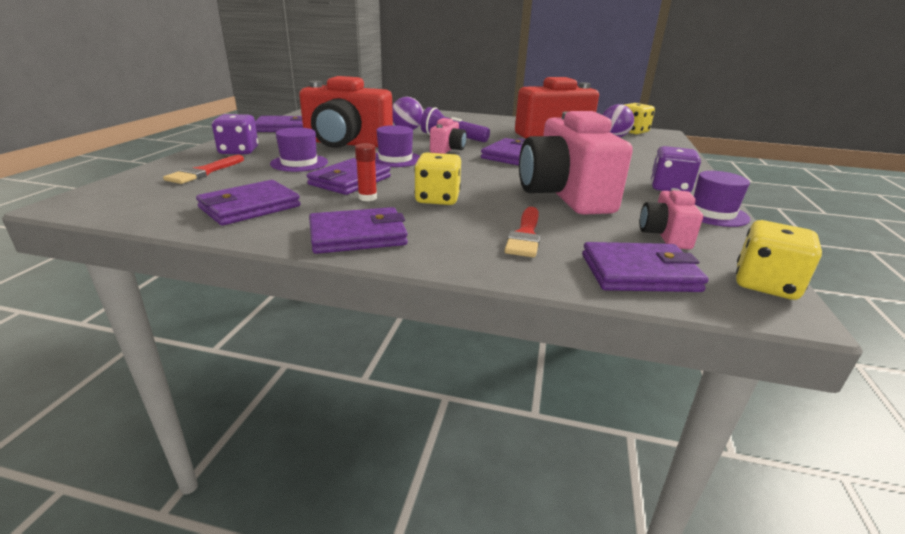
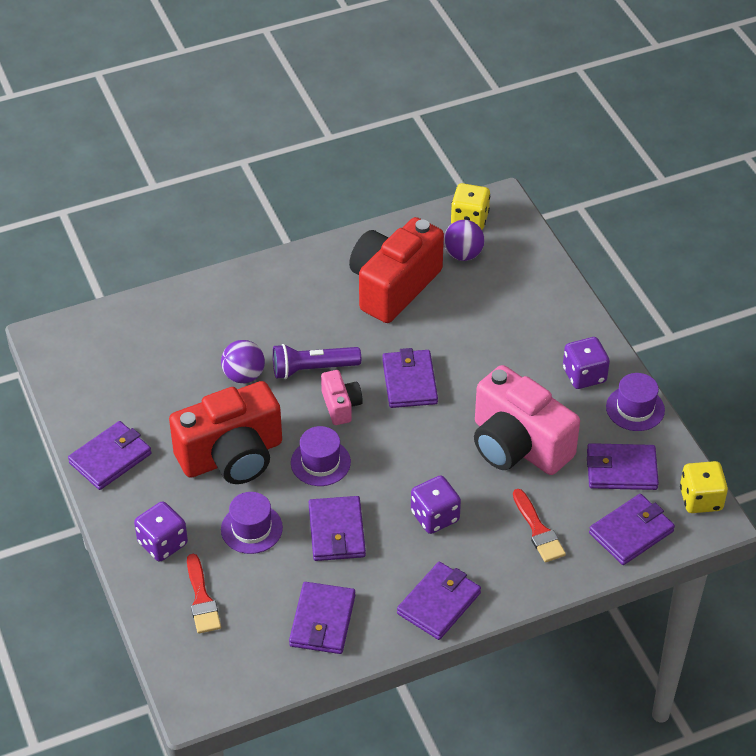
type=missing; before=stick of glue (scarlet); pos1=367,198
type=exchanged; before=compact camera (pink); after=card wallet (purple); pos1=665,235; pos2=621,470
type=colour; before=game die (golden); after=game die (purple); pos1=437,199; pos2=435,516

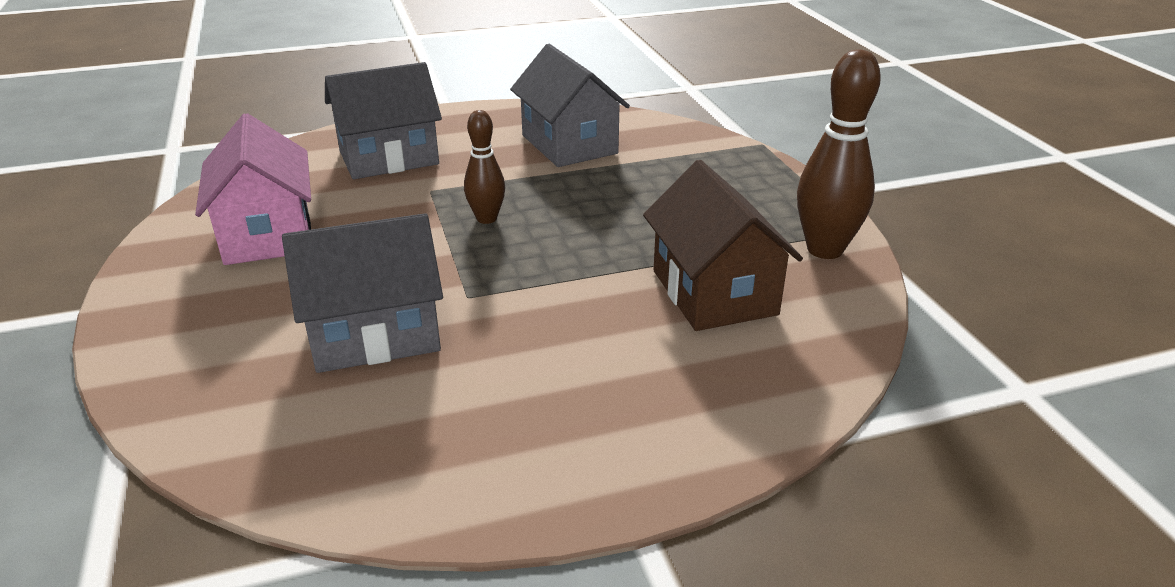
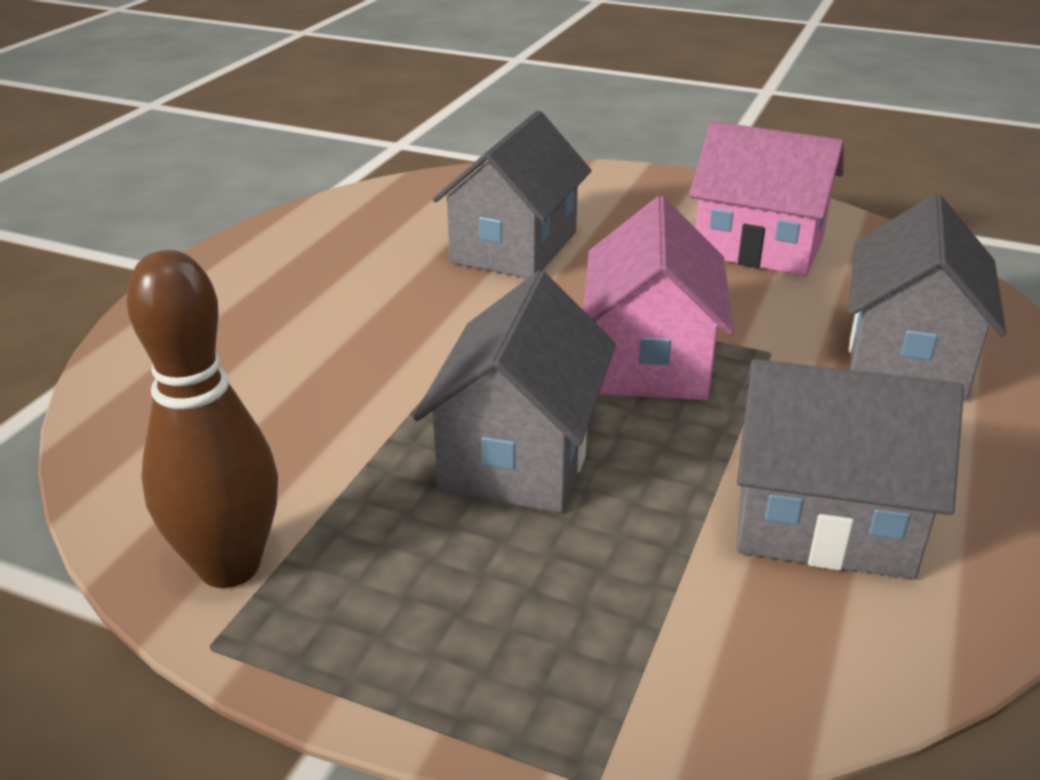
type=missing; before=toy house (brown); pos1=714,292
type=appeared; after=toy house (ash-grey); pos2=519,454
type=exchanged; before=bowling pin (brown); after=toy house (pink); pos1=486,219; pos2=650,359

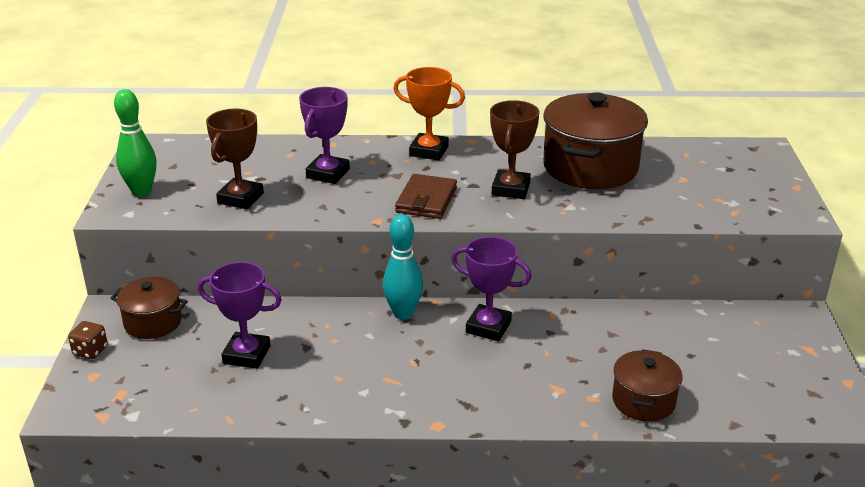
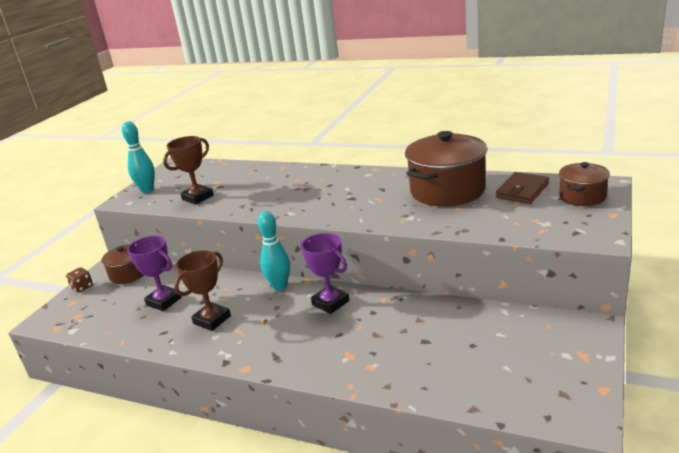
type=missing; before=trophy (purple); pos1=328,173
type=missing; before=trophy (orange-coloured); pos1=429,151
type=relocated; before=card wallet (brown); pos1=426,200; pos2=522,191
type=relocated; before=trophy (brown); pos1=511,189; pos2=212,320
type=relocated; before=pot (brown); pos1=643,401; pos2=582,197
type=colour; before=bowling pin (green); after=bowling pin (aqua); pos1=141,191; pos2=147,190

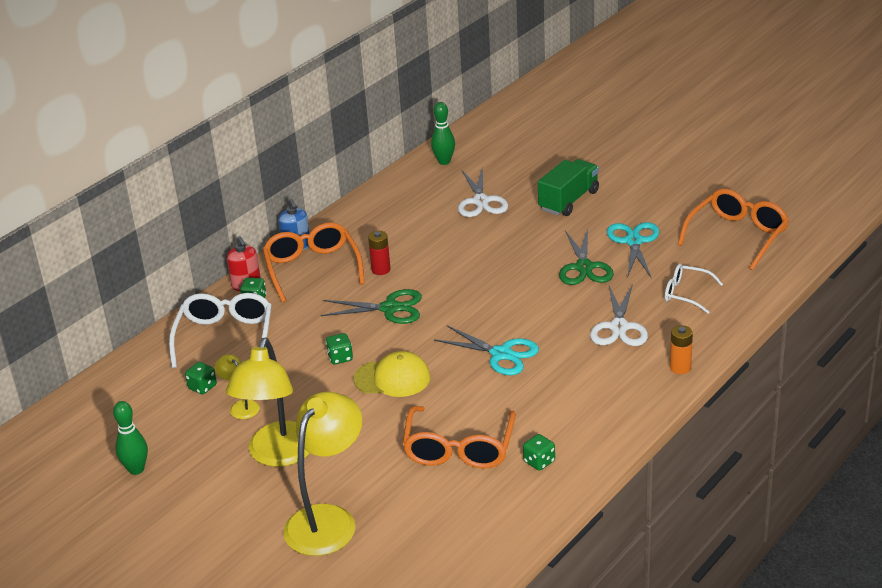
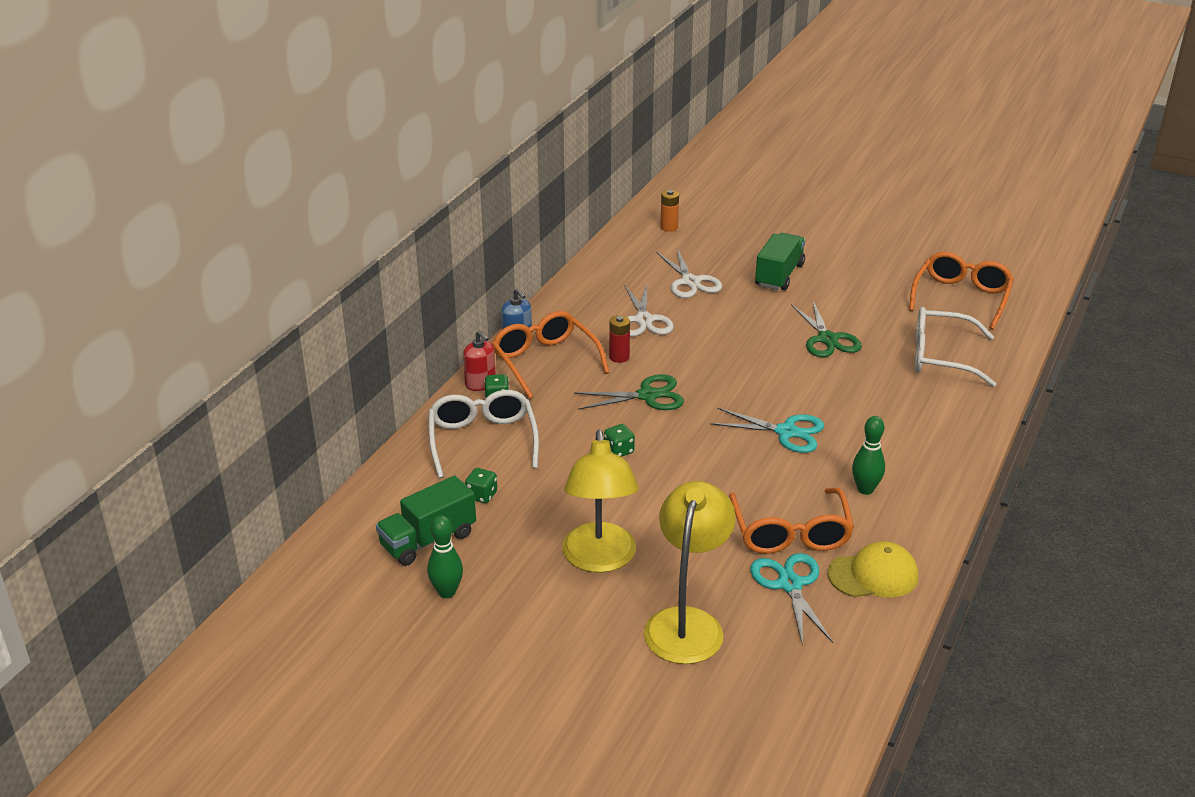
type=missing; before=lamp (golden); pos1=240,406
type=missing; before=game die (green); pos1=539,462
type=appeared; after=toy truck (green); pos2=428,540
type=relocated; before=cap (golden); pos1=392,378; pos2=873,575
type=relocated; before=bowling pin (green); pos1=444,161; pos2=865,489
type=relocated; before=scissors (snow-white); pos1=619,327; pos2=644,320
type=relocated; before=scissors (aqua); pos1=634,241; pos2=790,584
type=relocated; before=AA battery (orange-coloured); pos1=680,367; pos2=669,227
type=size; before=glasses (snow-white); pos1=686,294; pos2=940,357; scale=1.68

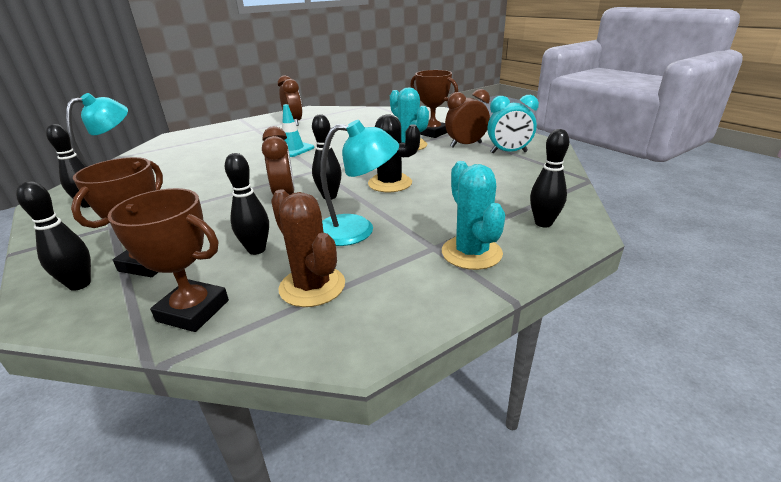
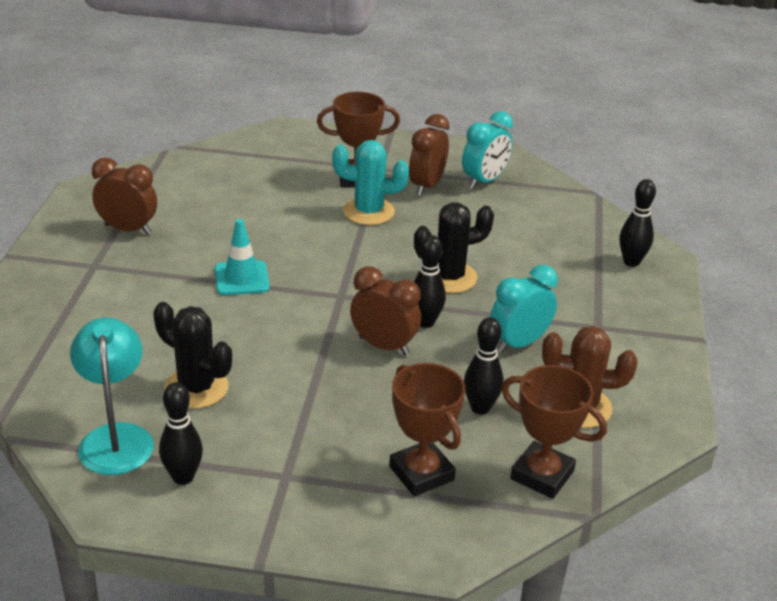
type=missing; before=bowling pin (black); pos1=80,284
type=missing; before=prickly plant (aqua); pos1=471,253
type=appeared; after=prickly plant (black); pos2=196,388
type=exchanged; before=lamp (aqua); after=alarm clock (aqua); pos1=357,230; pos2=519,343
type=spun; before=trophy (brown); pos1=193,311; pos2=542,475; turn=60

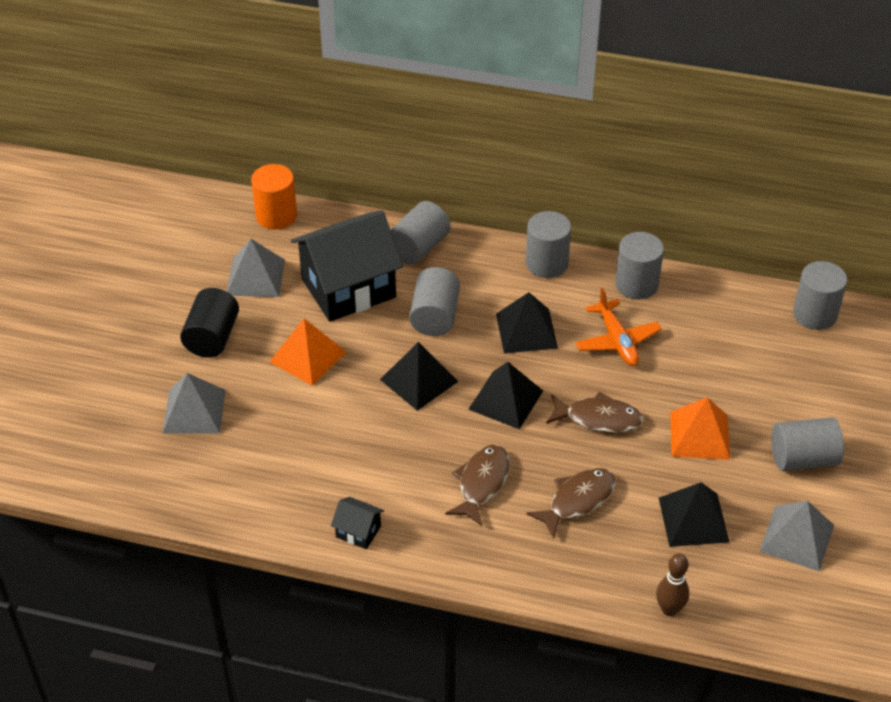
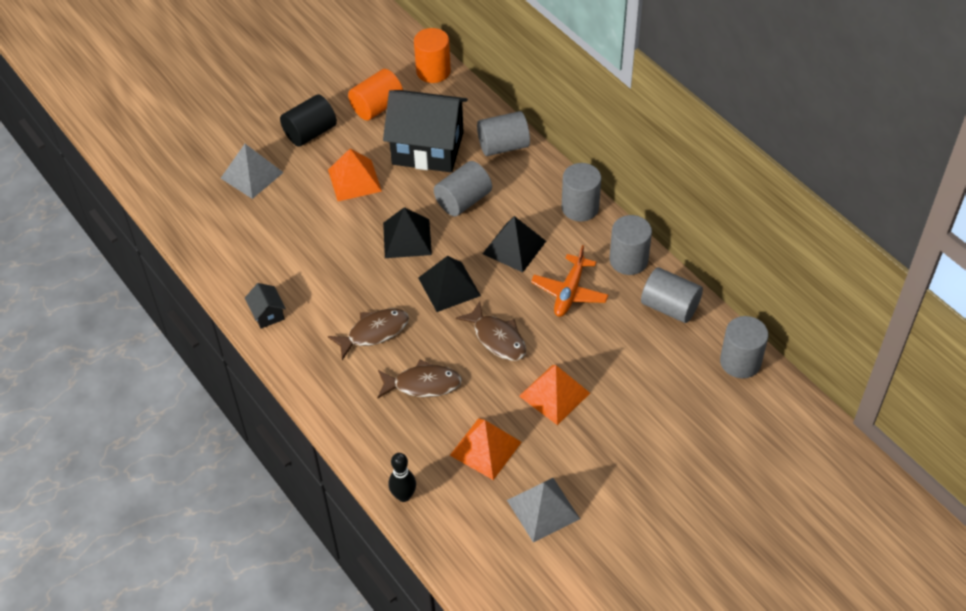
type=relocated; before=cylinder (ash-grey); pos1=803,458; pos2=670,307
type=exchanged; before=pyramid shape (ash-grey); after=cylinder (orange-coloured); pos1=255,277; pos2=377,107
type=colour; before=bowling pin (brown); after=bowling pin (black); pos1=669,609; pos2=403,496
type=colour; before=pyramid shape (black); after=pyramid shape (orange-coloured); pos1=693,519; pos2=485,448

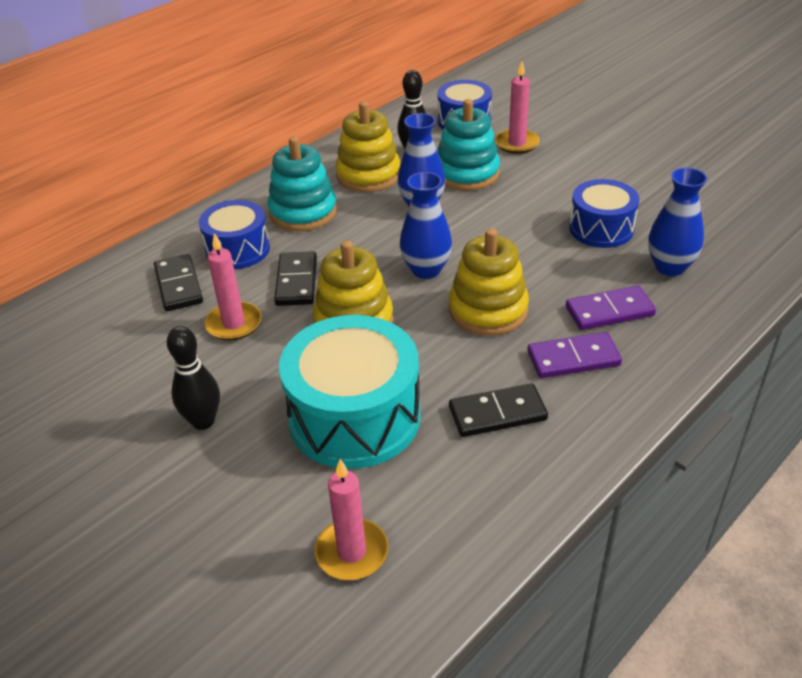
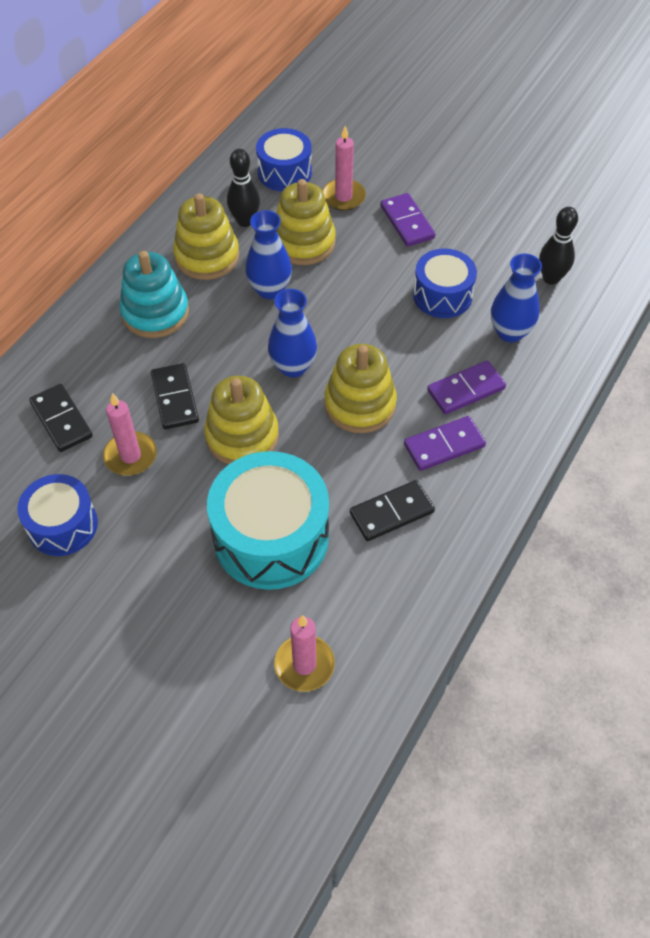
type=appeared; after=domino tile (purple); pos2=407,222
type=relocated; before=bowling pin (black); pos1=203,421; pos2=551,278
type=relocated; before=toy drum (royal blue); pos1=238,249; pos2=62,525
type=colour; before=stacking rings (aqua); after=stacking rings (golden); pos1=467,173; pos2=303,242

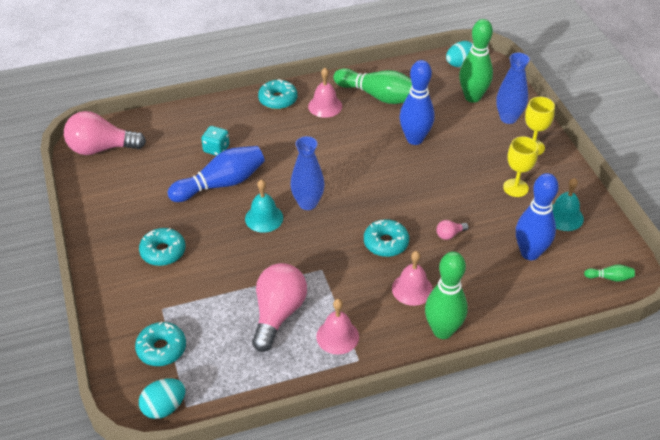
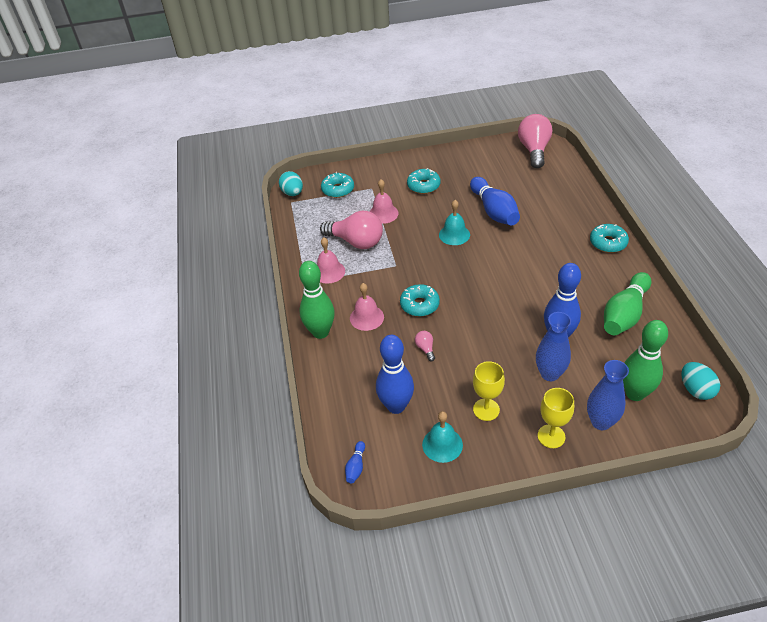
type=missing; before=game die (aqua); pos1=216,149
type=relocated; before=flower vase (royal blue); pos1=307,203; pos2=550,374
type=relocated; before=hand bell (pink); pos1=325,106; pos2=383,213
type=colour; before=bowling pin (green); after=bowling pin (royal blue); pos1=610,278; pos2=356,467

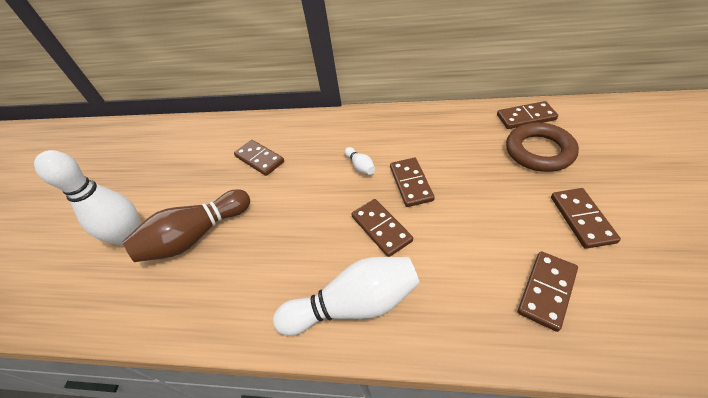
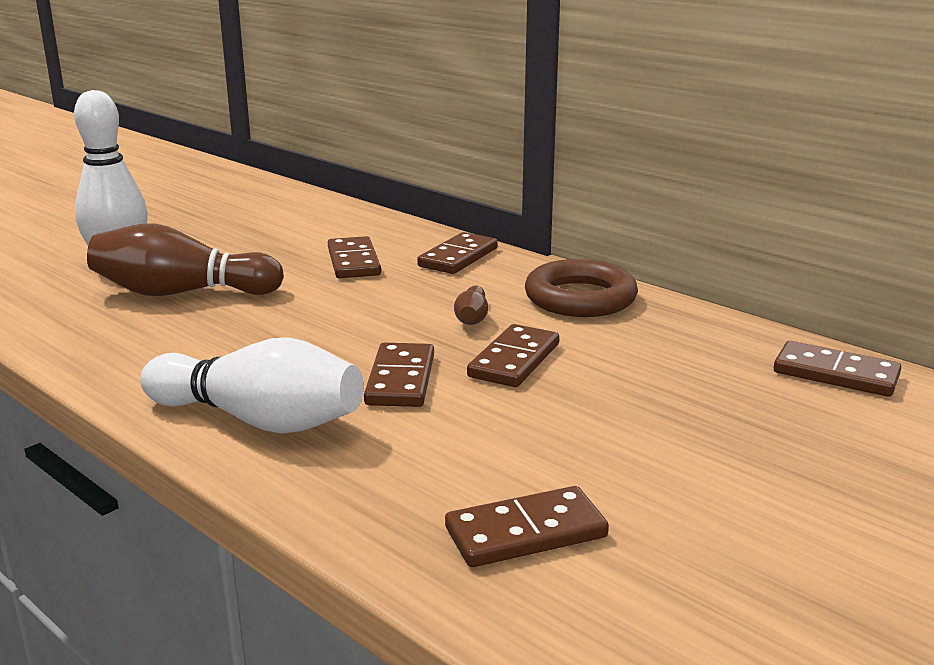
type=relocated; before=hoop (brown); pos1=539,151; pos2=580,298
type=relocated; before=domino tile (brown); pos1=581,219; pos2=458,257
type=colour; before=bowling pin (snow-white); after=bowling pin (brown); pos1=360,166; pos2=472,318

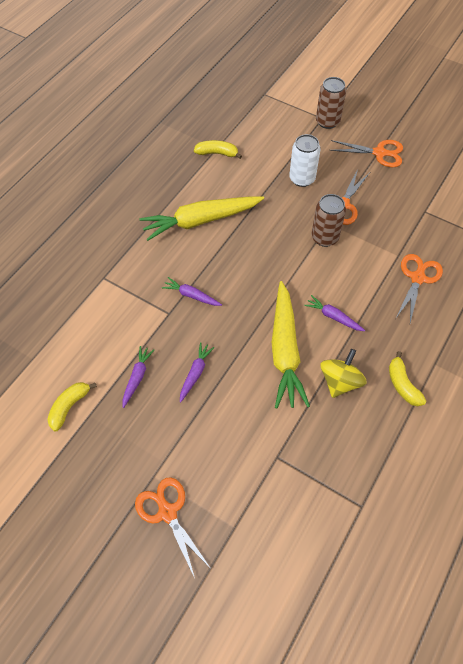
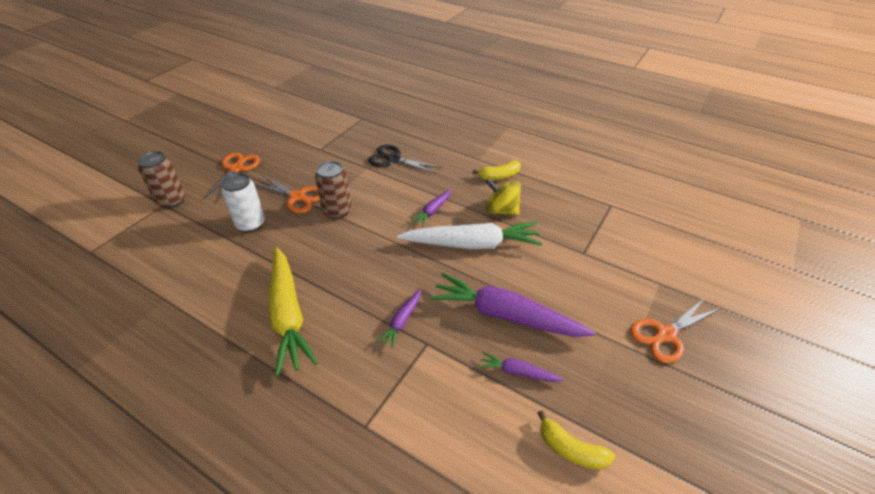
type=missing; before=toy banana (golden); pos1=217,153
type=colour; before=toy carrot (golden); after=toy carrot (snow-white); pos1=285,351; pos2=472,244
type=colour; before=scissors (orange-coloured); after=scissors (black); pos1=417,278; pos2=393,159
type=size; before=toy carrot (purple); pos1=195,373; pos2=505,315; scale=2.13

